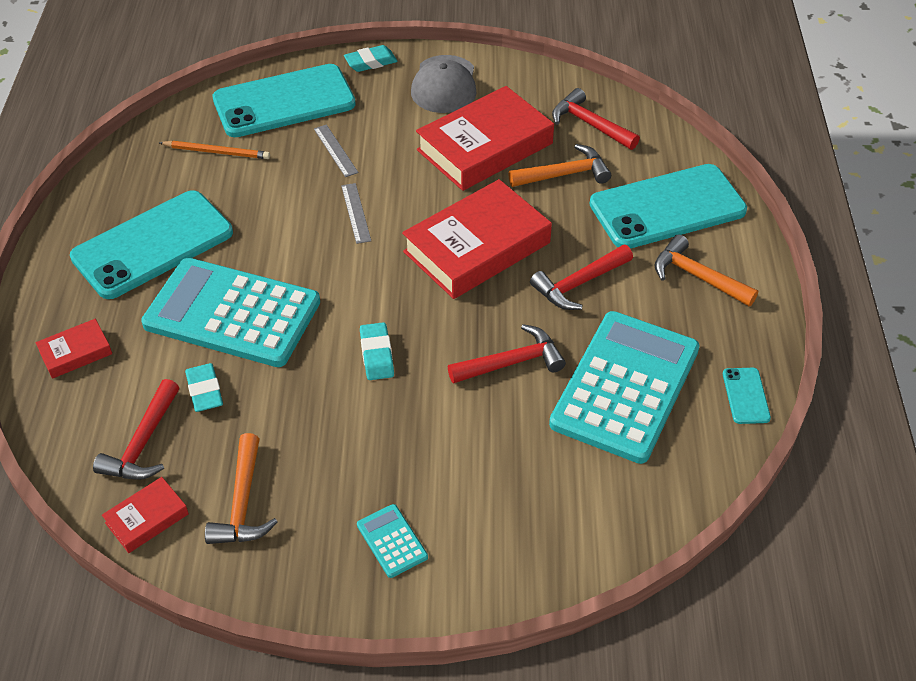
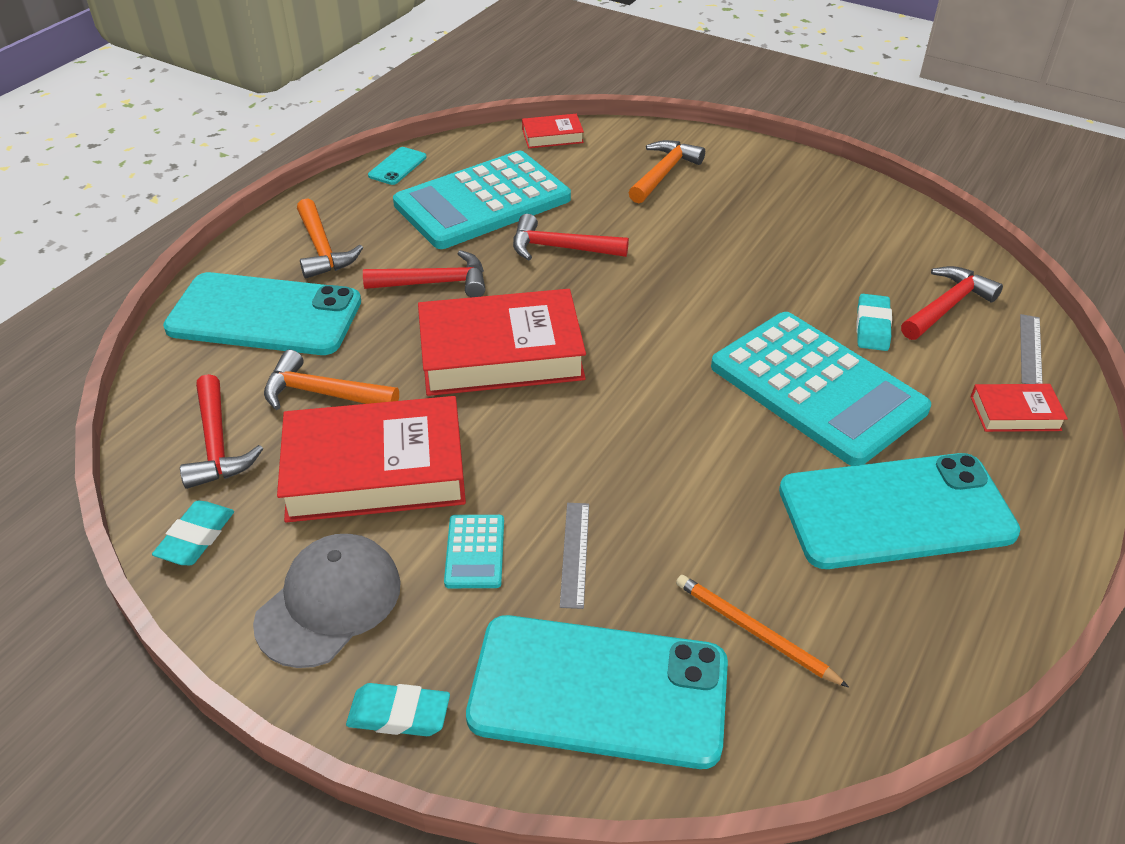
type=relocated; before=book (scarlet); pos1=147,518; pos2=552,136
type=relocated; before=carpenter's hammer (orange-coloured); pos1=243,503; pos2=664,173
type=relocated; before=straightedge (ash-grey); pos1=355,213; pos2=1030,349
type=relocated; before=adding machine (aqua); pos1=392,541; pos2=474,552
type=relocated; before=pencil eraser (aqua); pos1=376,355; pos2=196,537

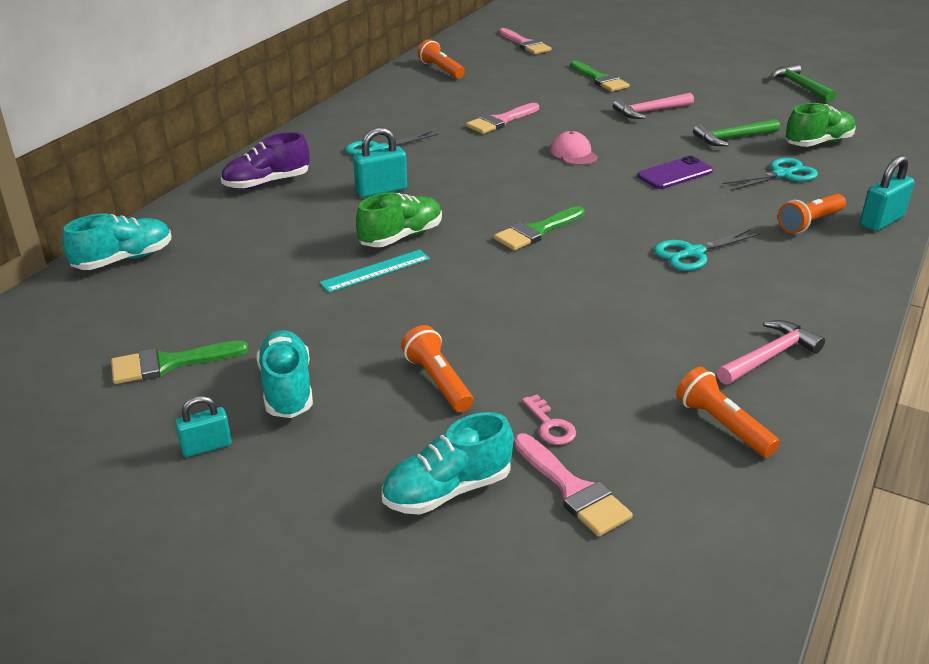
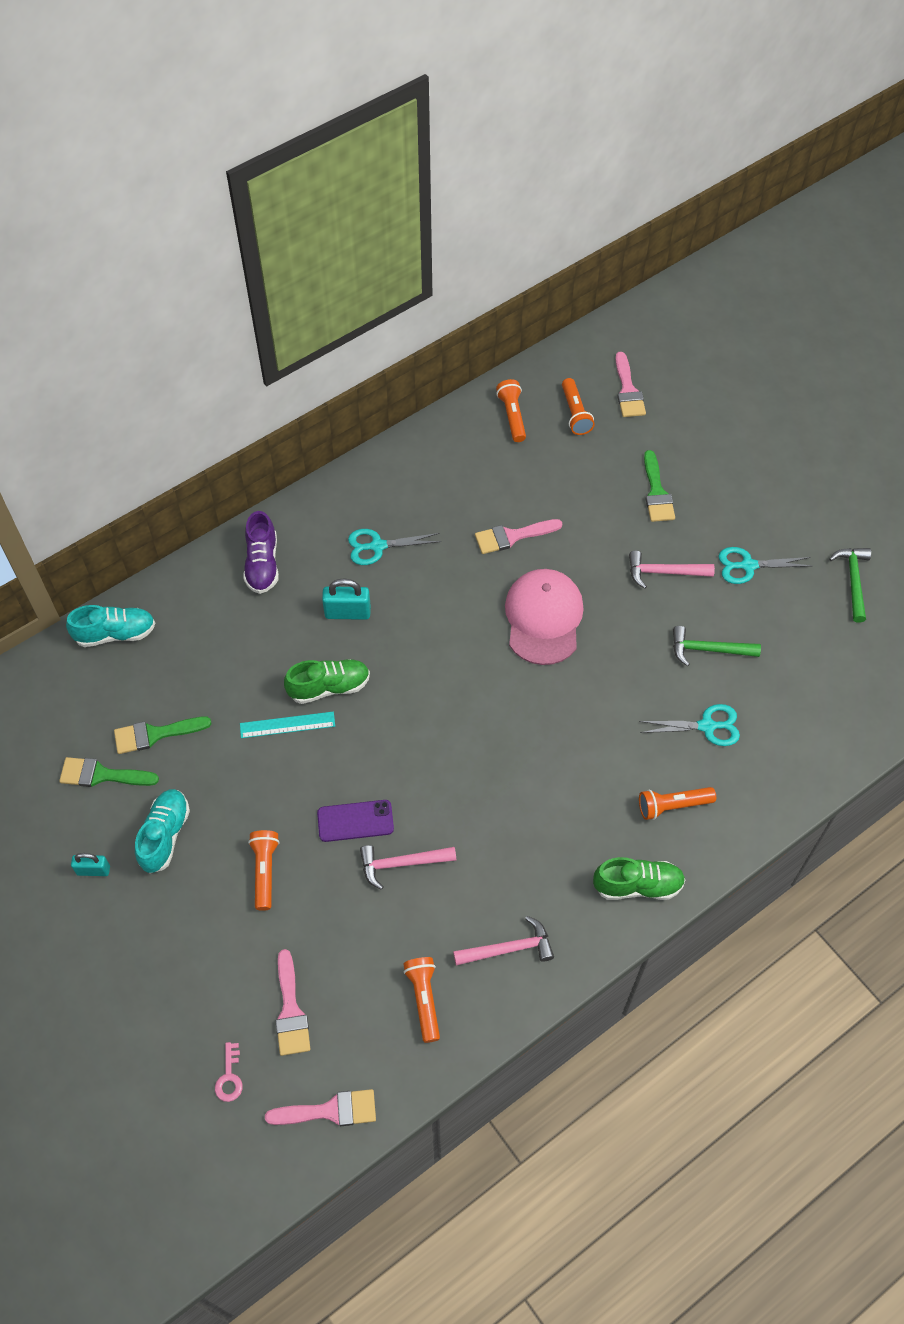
type=missing; before=lace-up shoe (aqua); pos1=447,490
type=missing; before=lock (aqua); pos1=881,221
type=appeared; after=paintbrush (pink); pos2=330,1110
type=appeared; after=carpenter's hammer (pink); pos2=402,864
type=appeared; after=flashlight (orange-coloured); pos2=575,413
type=relocated; before=paintbrush (green); pos1=536,231; pos2=155,734
type=relocated; before=door key (pink); pos1=550,425; pos2=229,1077
type=relocated; before=phone (purple); pos1=675,174; pos2=355,821
type=relocated; before=scissors (aqua); pos1=693,253; pos2=748,566
type=relocated; before=lace-up shoe (green); pos1=818,143; pos2=638,885
type=spun; before=lace-up shoe (purple); pos1=267,183; pos2=262,564; turn=-90
type=size; before=cap (pink); pos1=573,153; pos2=543,618; scale=1.99

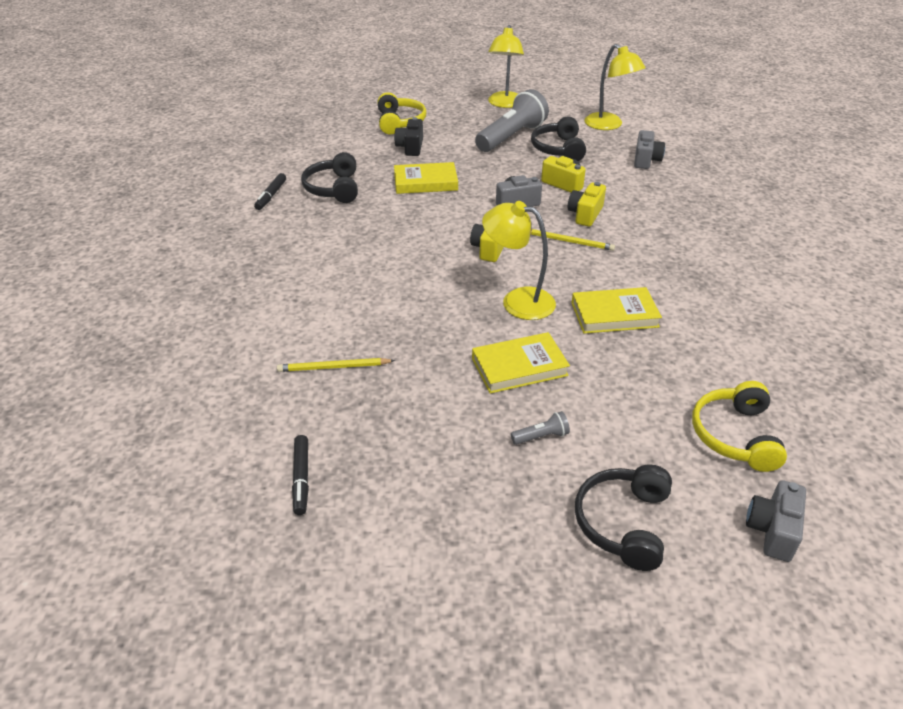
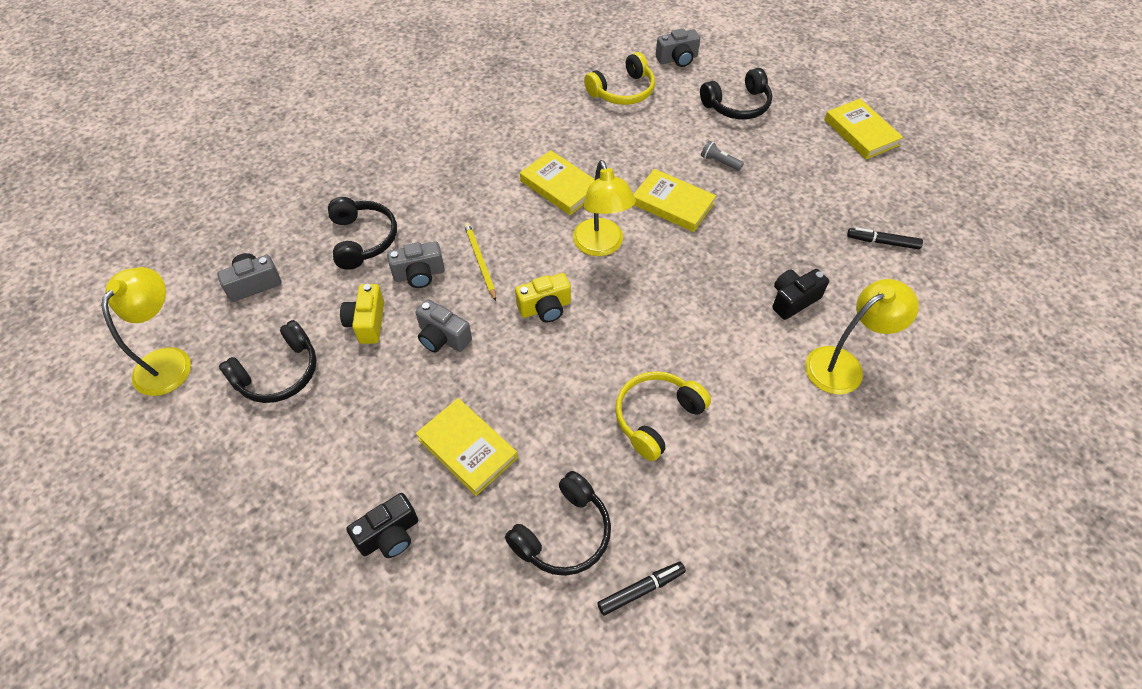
type=missing; before=flashlight (ash-grey); pos1=511,137
type=appeared; after=over-ear headphones (black); pos2=363,239
type=appeared; after=book (golden); pos2=861,132
type=relocated; before=over-ear headphones (golden); pos1=399,122; pos2=656,417
type=relocated; before=lamp (golden); pos1=504,104; pos2=843,365
type=exchanged; before=lead pencil (golden); after=compact camera (black); pos1=333,367; pos2=793,300
type=colour; before=compact camera (golden); after=compact camera (ash-grey); pos1=585,214; pos2=419,274
type=spun; before=marker (black); pos1=301,478; pos2=883,242; turn=-120

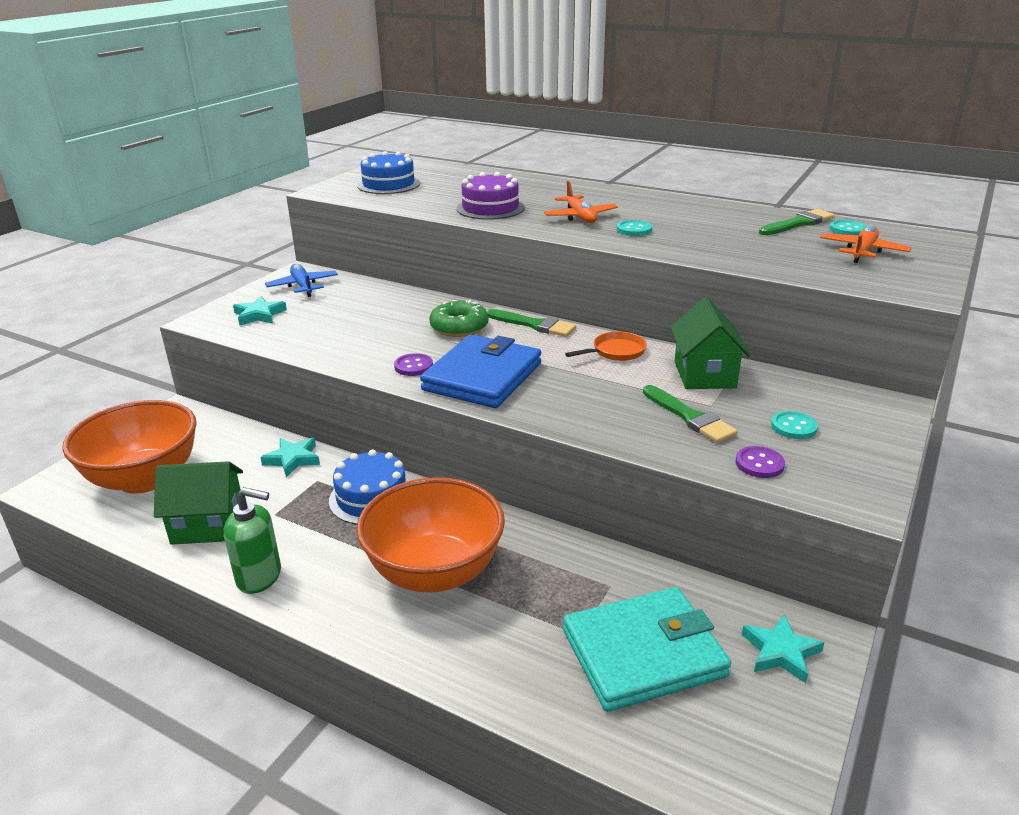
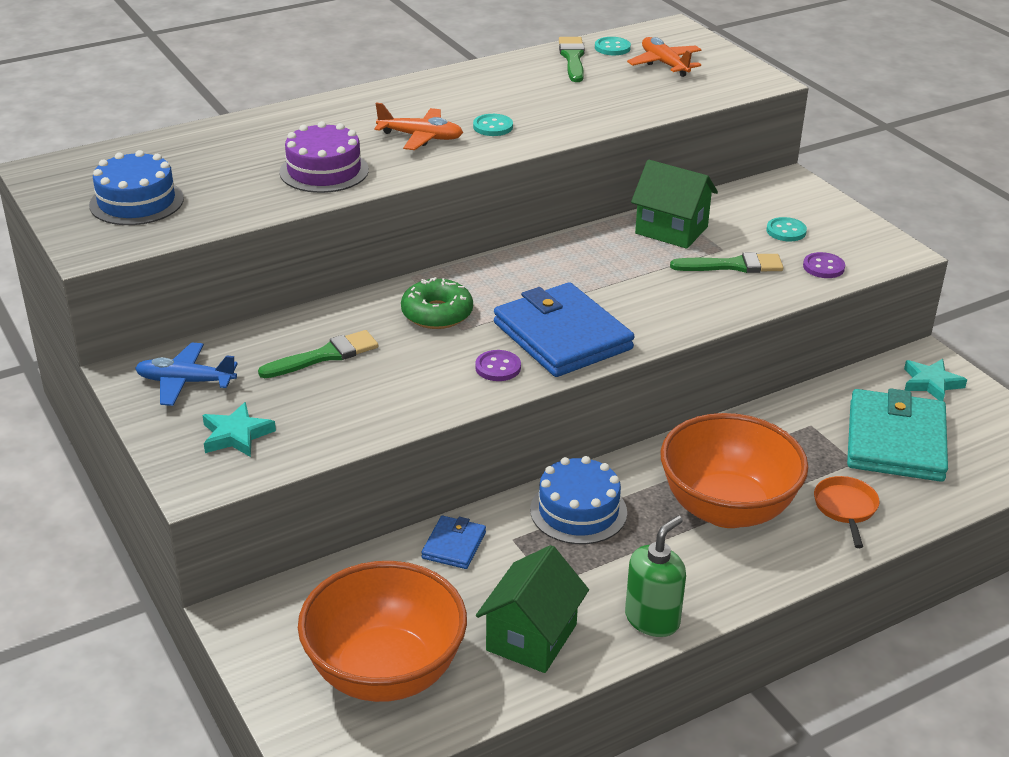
type=relocated; before=paintbrush (green); pos1=534,325; pos2=324,356
type=relocated; before=frying pan (orange-coloured); pos1=616,352; pos2=845,508
type=exchanged; before=star (aqua); after=card wallet (royal blue); pos1=293,459; pos2=454,545

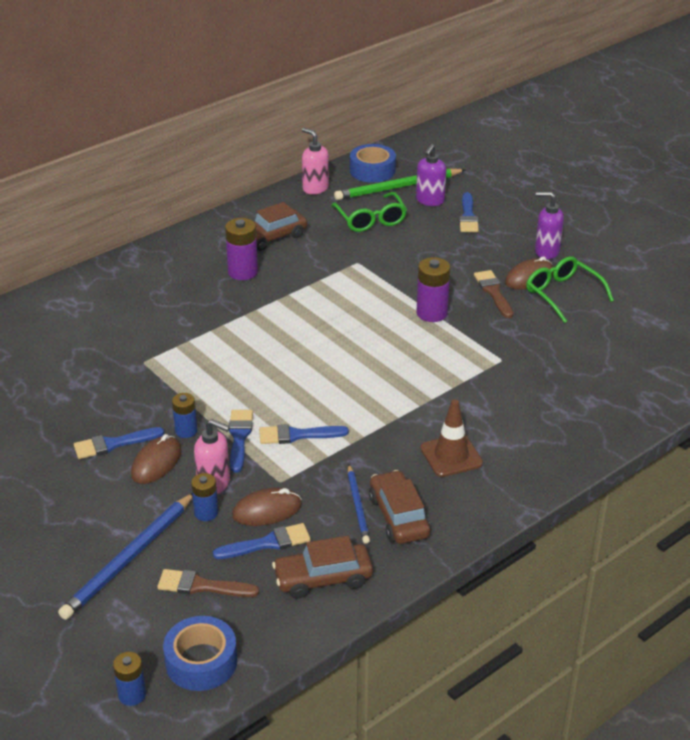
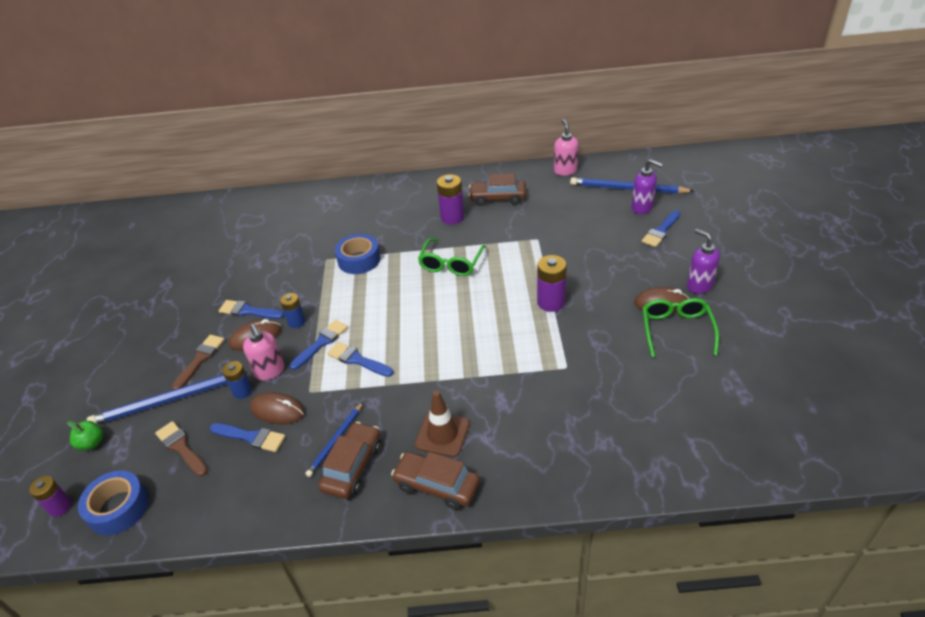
type=appeared; after=toy apple (green); pos2=92,443
type=relocated; before=automobile (brown); pos1=323,578; pos2=437,485
type=relocated; before=glasses (green); pos1=371,220; pos2=451,264
type=relocated; before=roll of tape (royal blue); pos1=372,170; pos2=359,260
type=relocated; before=paintbrush (brown); pos1=493,292; pos2=200,359
type=colour; before=AA battery (royal blue); after=AA battery (purple); pos1=132,695; pos2=60,507
type=colour; before=lead pencil (green); after=lead pencil (royal blue); pos1=398,187; pos2=628,189
type=spun; before=soap pump (purple); pos1=430,201; pos2=642,208; turn=-120

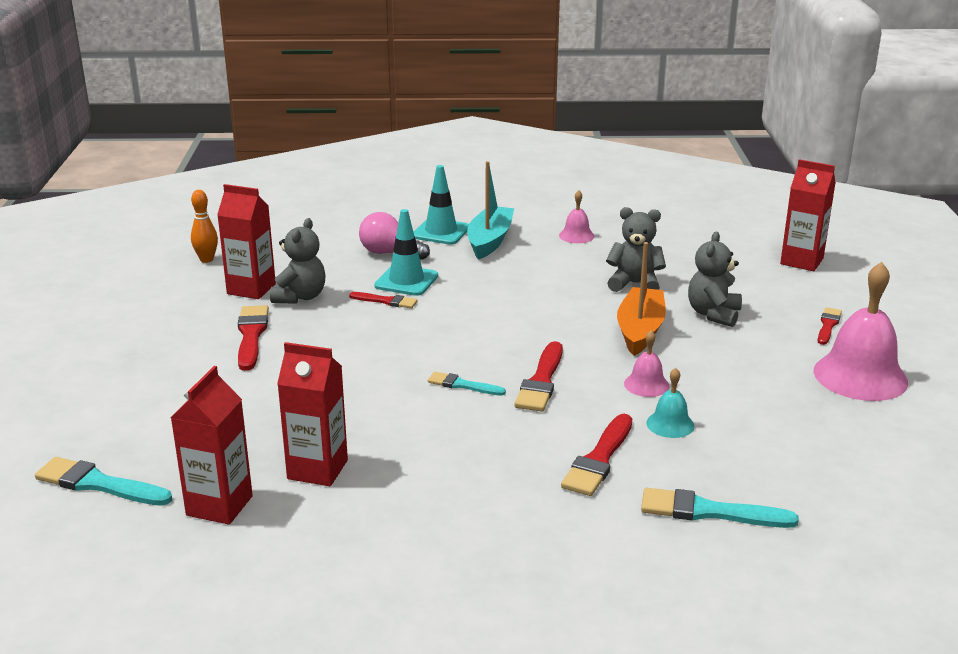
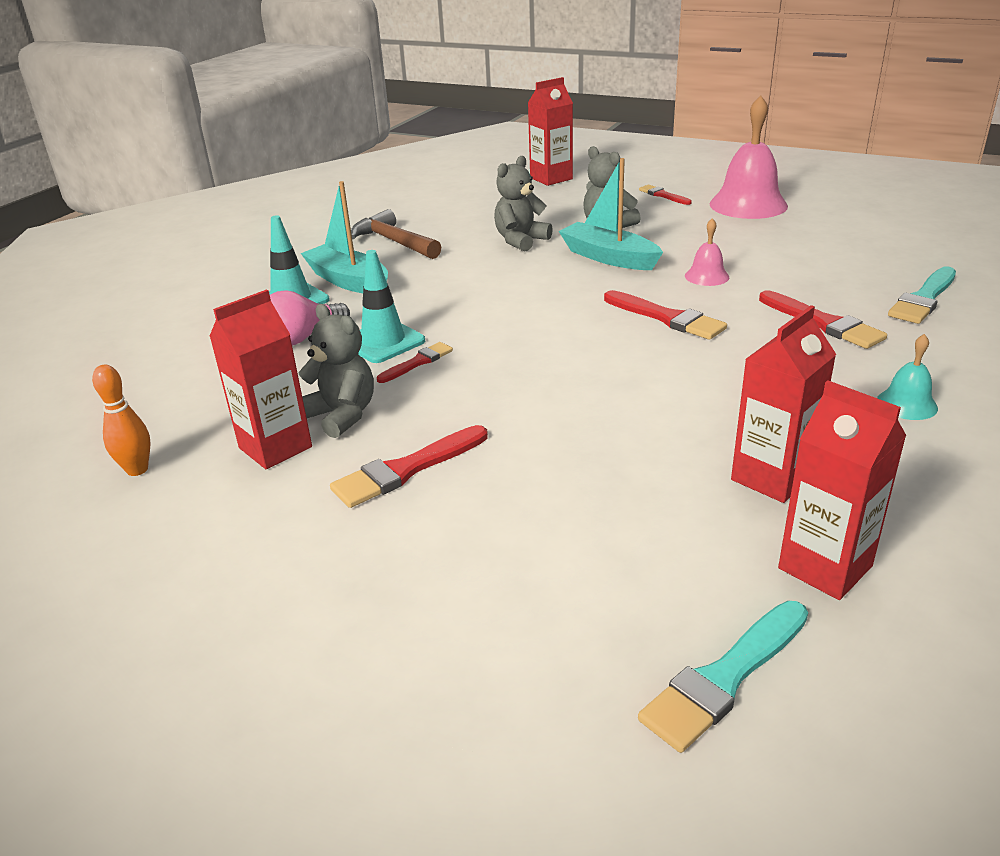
type=missing; before=paintbrush (aqua); pos1=463,385
type=relocated; before=hand bell (aqua); pos1=670,424; pos2=906,404
type=exchanged; before=hand bell (pink); after=carpenter's hammer (brown); pos1=576,235; pos2=394,242
type=colour; before=boat (orange-coloured); after=boat (aqua); pos1=640,330; pos2=609,257
type=spun; before=paintbrush (scarlet); pos1=251,335; pos2=407,469; turn=-60

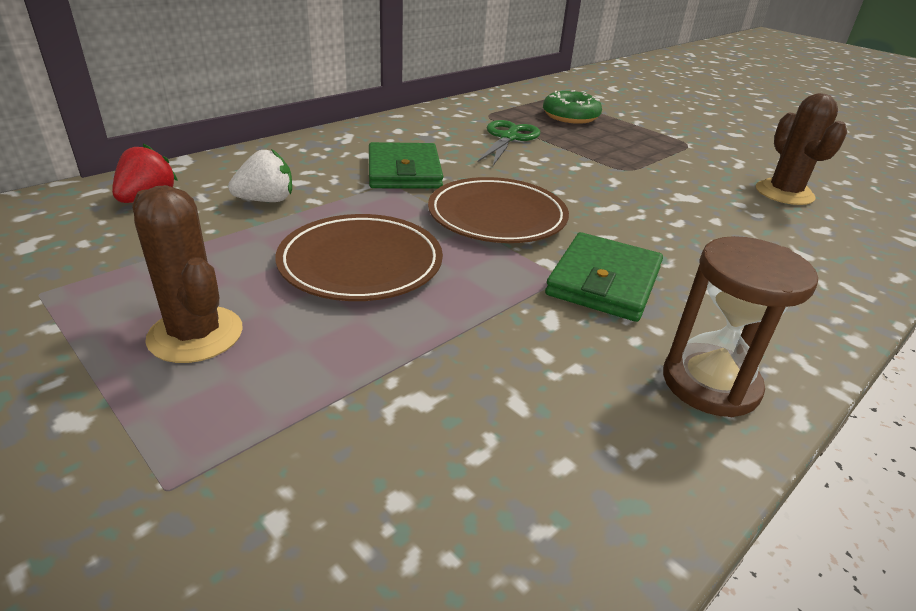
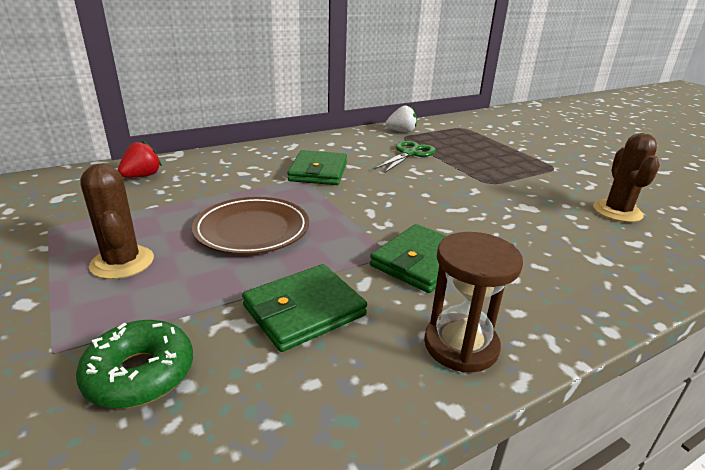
type=missing; before=flat dish (brown); pos1=497,216
type=appeared; after=card wallet (green); pos2=304,310
type=relocated; before=strawberry (snow-white); pos1=266,200; pos2=401,131
type=relocated; before=glazed donut (green); pos1=570,116; pos2=140,374

